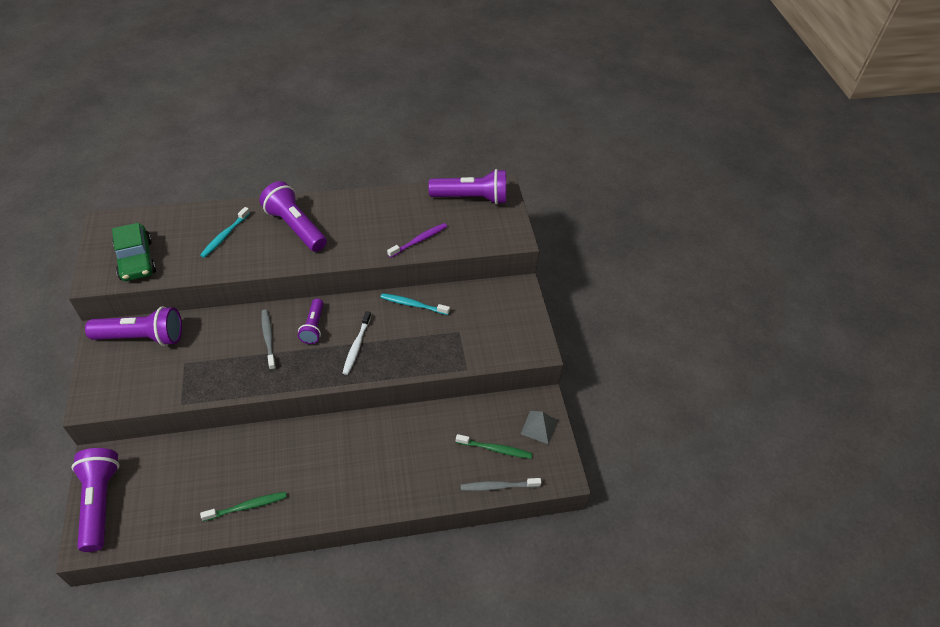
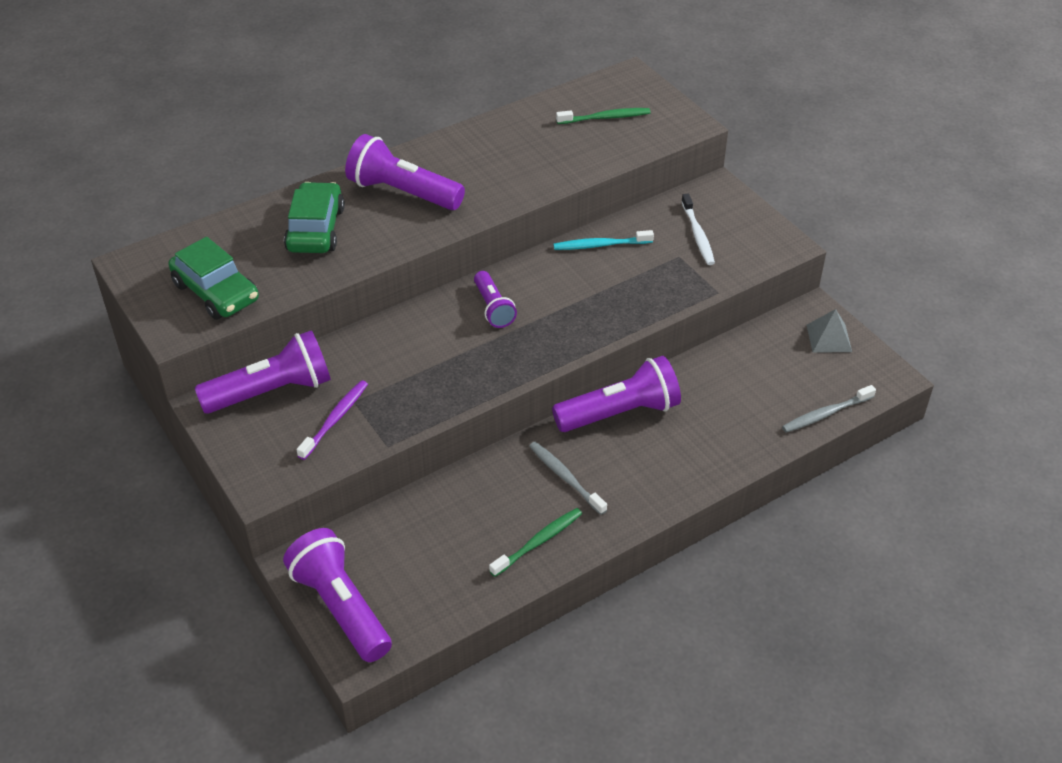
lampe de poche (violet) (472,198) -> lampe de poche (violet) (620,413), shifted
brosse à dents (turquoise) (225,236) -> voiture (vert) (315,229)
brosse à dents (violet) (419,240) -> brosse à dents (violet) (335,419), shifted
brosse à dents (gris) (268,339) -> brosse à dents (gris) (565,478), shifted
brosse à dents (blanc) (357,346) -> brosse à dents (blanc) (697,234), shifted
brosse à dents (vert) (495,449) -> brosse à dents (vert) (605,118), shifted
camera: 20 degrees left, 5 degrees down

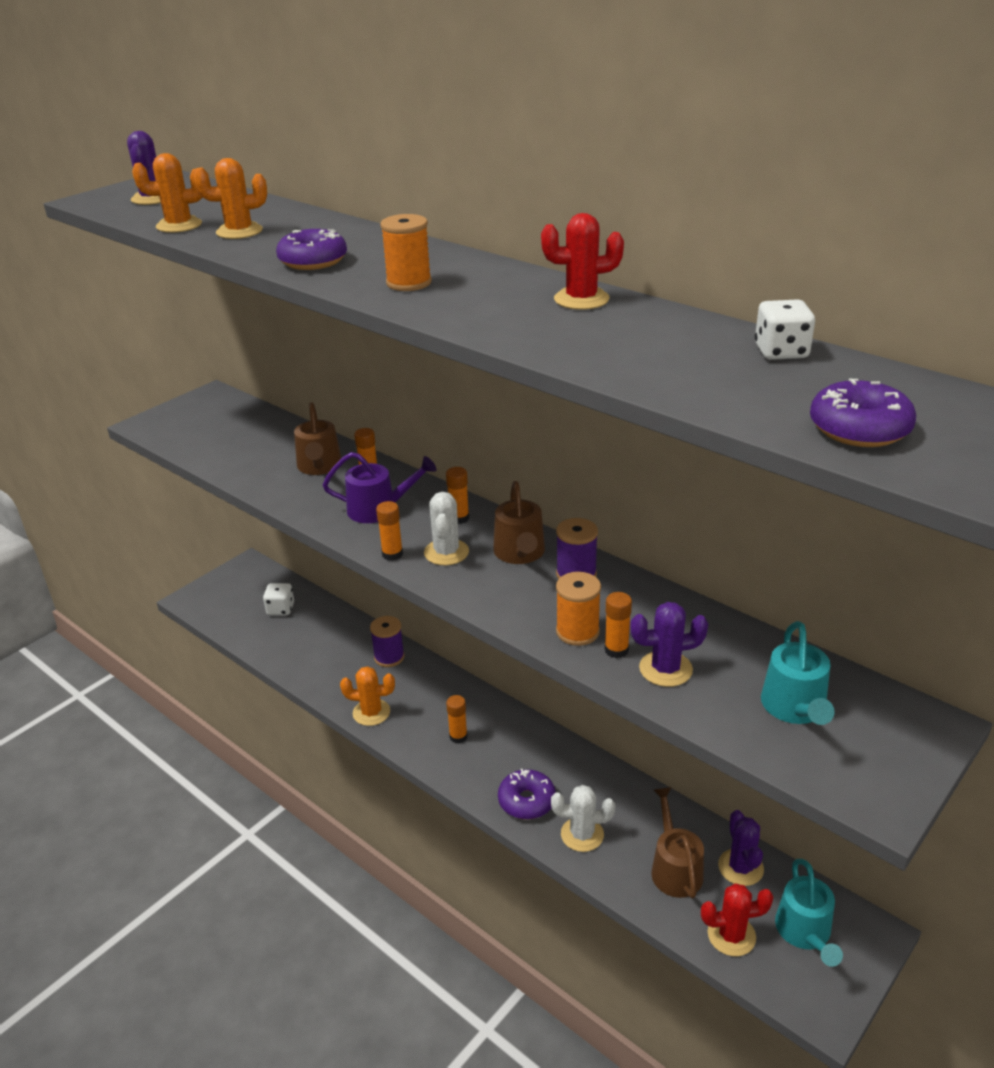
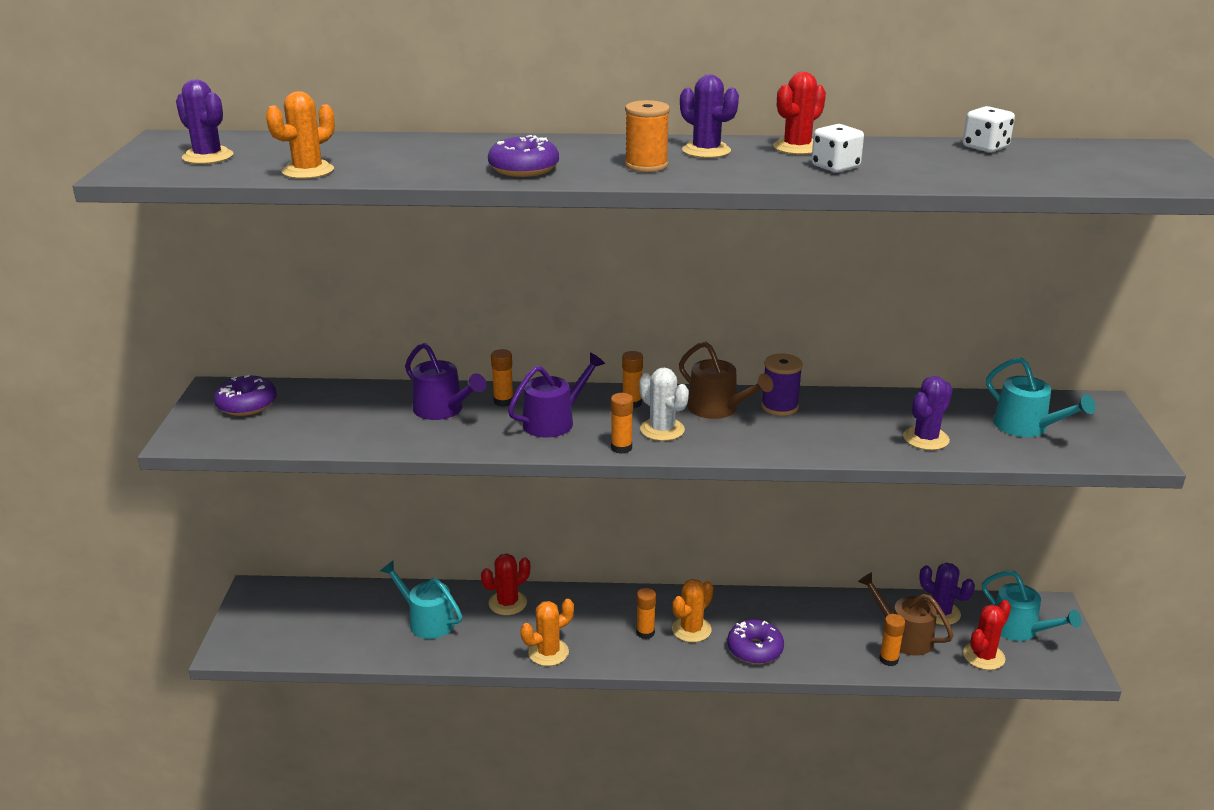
cactus (orange) (239,231) -> cactus (orange) (691,629), shifted
beignet (violet) (859,429) -> beignet (violet) (247,405), shifted
arrosoir (marron) (319,466) -> arrosoir (violet) (442,410)
bobine (orange) (577,632) -> none
dé (blanc) (280,609) -> dé (blanc) (835,167), shifted
bâton de colle (orange) (616,650) -> bâton de colle (orange) (888,659), shifted
bobine (violet) (389,657) -> cactus (rouge) (507,603)
cactus (blanc) (582,834) -> none
none -> cactus (violet) (706,151)
none -> arrosoir (turquoise) (427,621)
camera: 40 degrees left, 5 degrees down

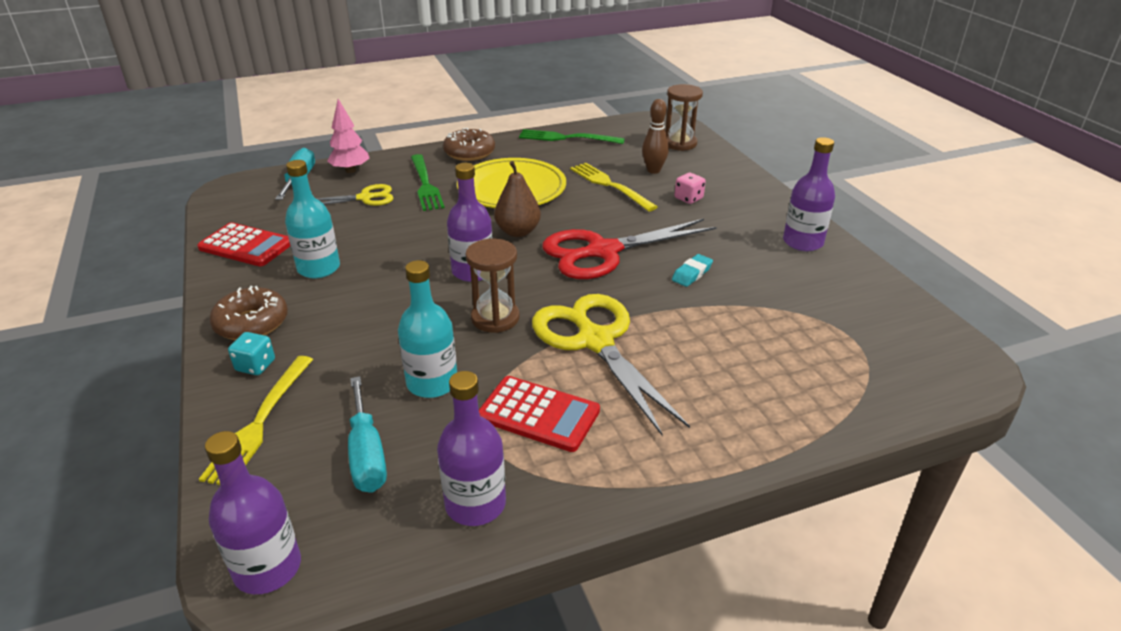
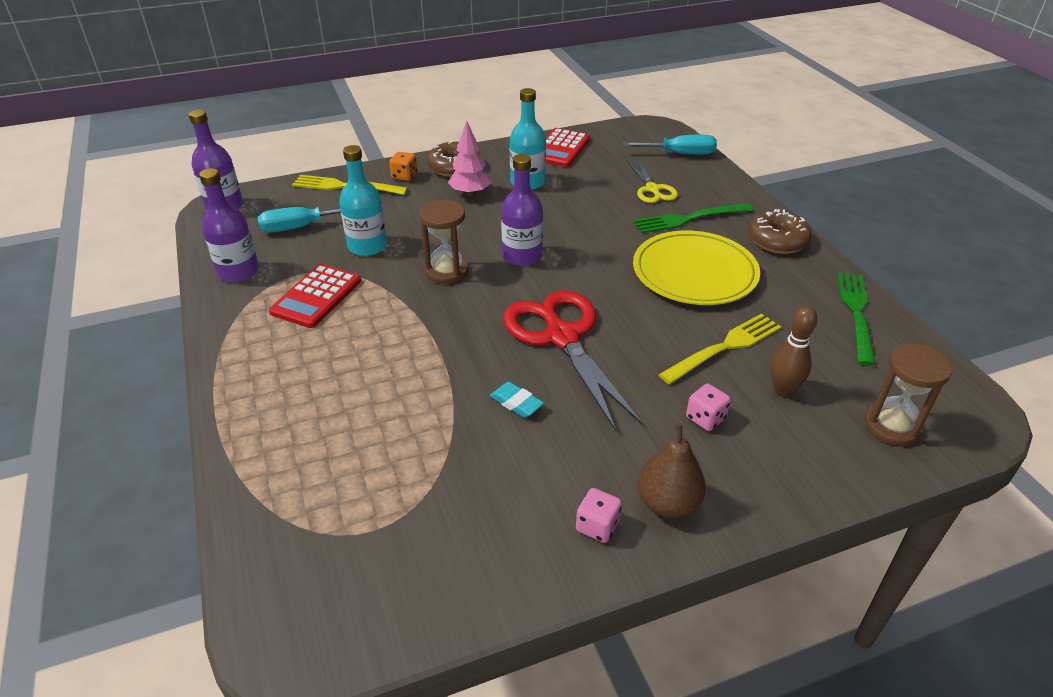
arbre (rose) (350,170) -> arbre (rose) (470,193), shifted
bouteille (violet) (803,242) -> dé (rose) (597,526)
poire (marron) (518,232) -> poire (marron) (667,503), shifted
ciseaux (jaune) (595,341) -> none
dé (turquoise) (255,366) -> dé (orange) (404,176)
camera: 90 degrees right, 5 degrees up

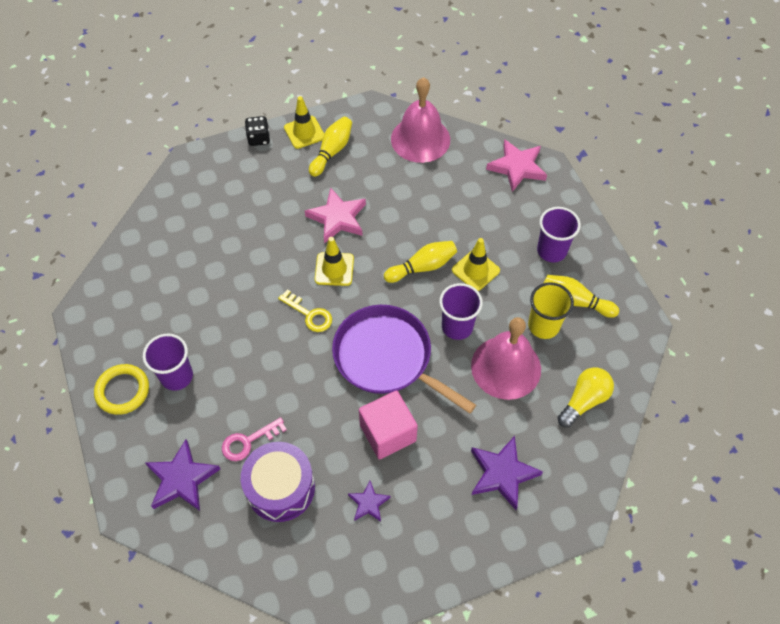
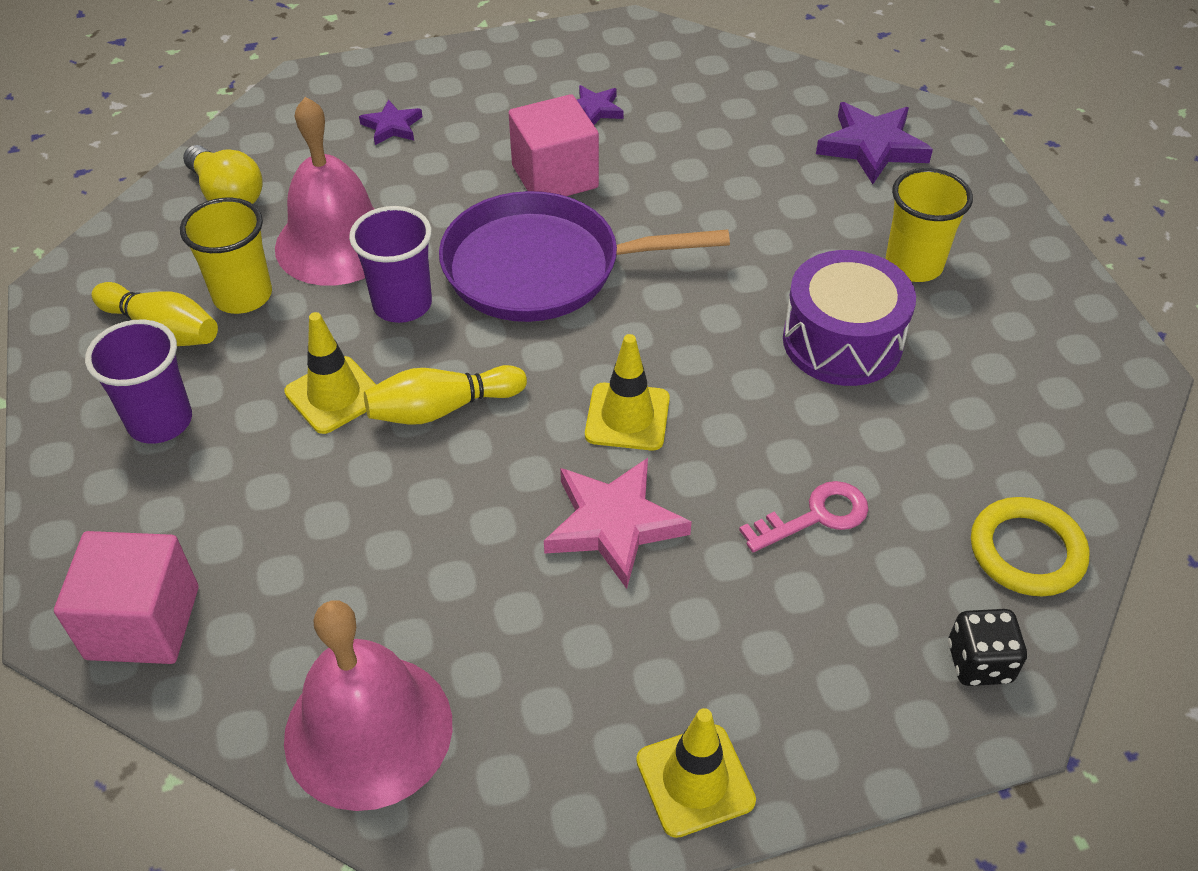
dé (noir) (259,138) -> dé (noir) (979,663), shifted
quille (jaune) (332,151) -> none
étoile (rose) (517,167) -> cube (rose) (143,622)
clé (jaune) (309,314) -> none
poêle (violet) (387,357) -> poêle (violet) (541,268), 135 degrees clockwise
gobelet (violet) (177,376) -> gobelet (jaune) (913,265)
anneau (jaune) (123,391) -> anneau (jaune) (1026,551), shifted
ampoule (jaune) (584,401) -> ampoule (jaune) (227,195), 90 degrees counterclockwise
clé (rose) (248,441) -> clé (rose) (814,516), shifted
étoile (violet) (502,473) -> étoile (violet) (392,126), x0.57
tambour (violet) (280,488) -> tambour (violet) (842,341), shifted
camera: 175 degrees left, 10 degrees down

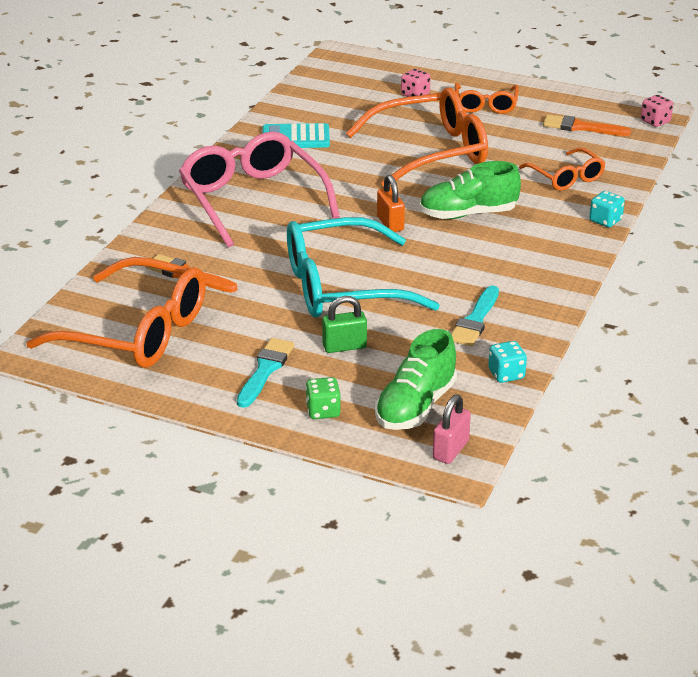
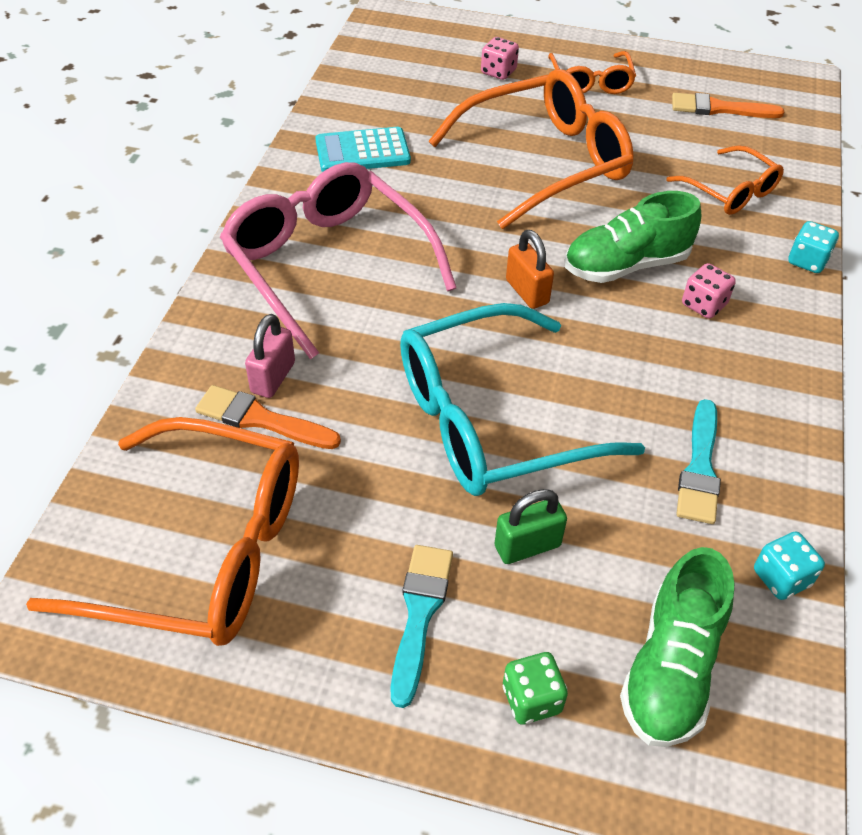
dé (rose) (655,121) -> dé (rose) (704,305), shifted
cadenas (rose) (450,450) -> cadenas (rose) (273,377), shifted
camera: 10 degrees left, 15 degrees up

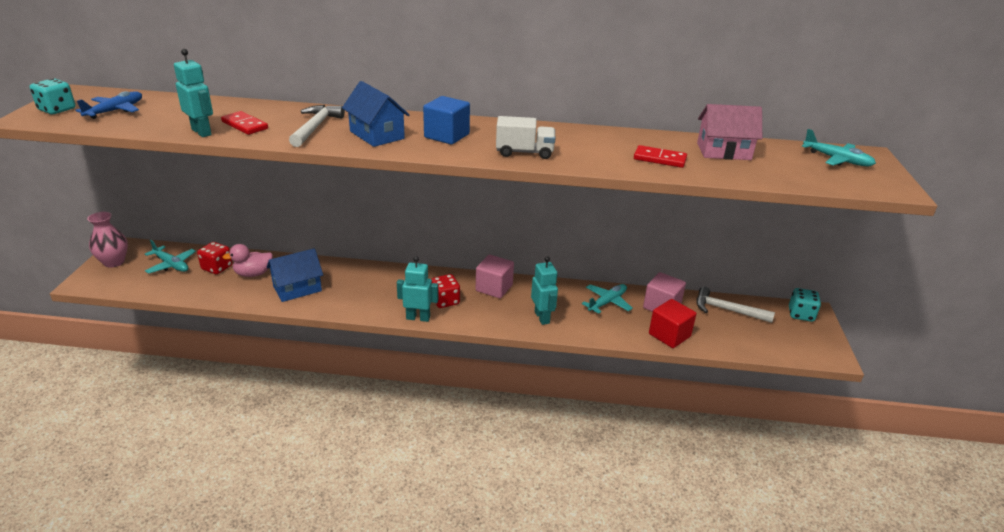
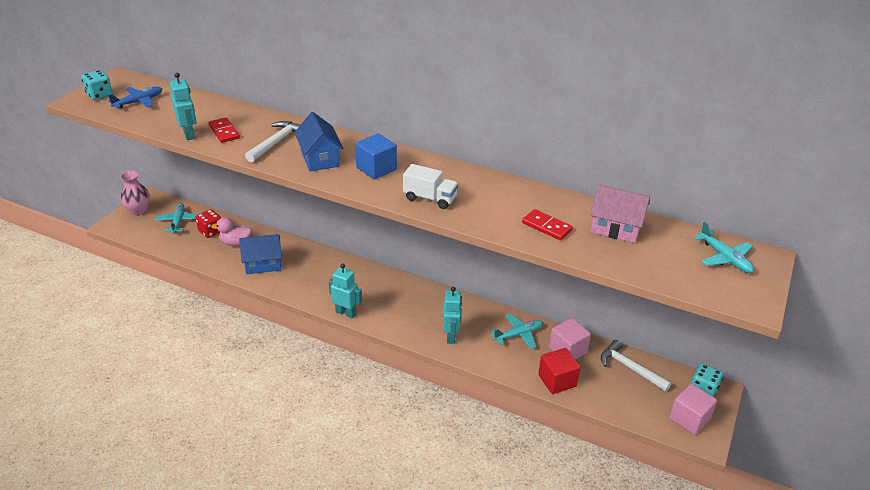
avion (turquoise) (171,265) -> avion (turquoise) (178,221), 150 degrees counterclockwise
cube (rose) (494,288) -> cube (rose) (689,419), shifted
dé (rouge) (445,301) -> none
camera: 20 degrees right, 5 degrees up

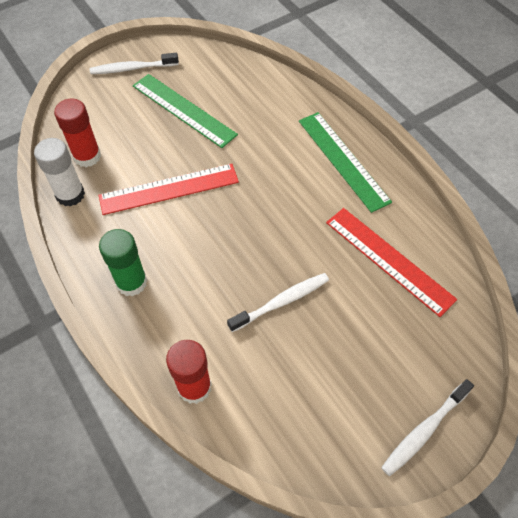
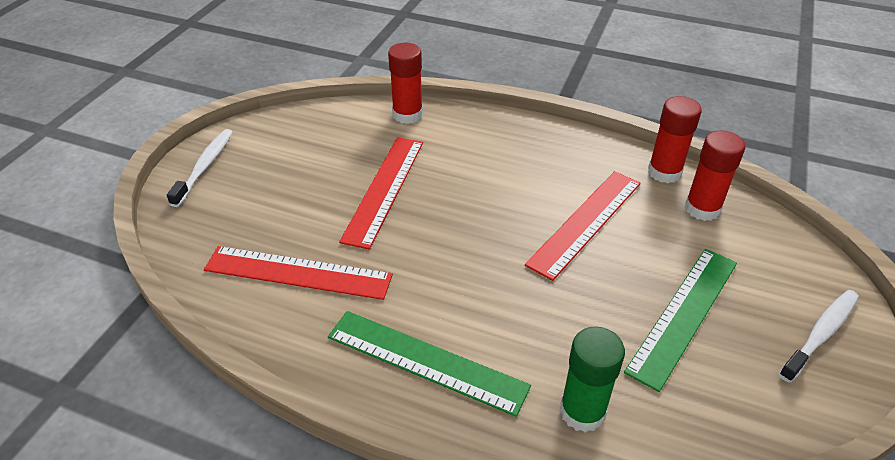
règle (vert) (184,110) -> règle (vert) (684,315), 60 degrees counterclockwise
bâton de colle (blanc) (70,195) -> bâton de colle (rouge) (664,172)
bâton de colle (vert) (131,282) -> bâton de colle (vert) (582,411), shifted
brosse à dents (blanc) (281,302) -> règle (rouge) (384,189)
camera: 145 degrees right, 15 degrees down

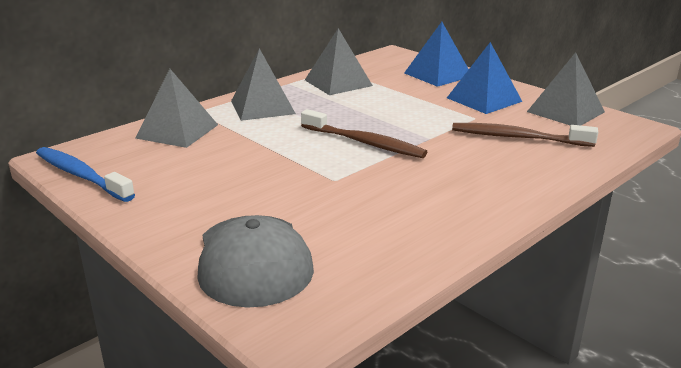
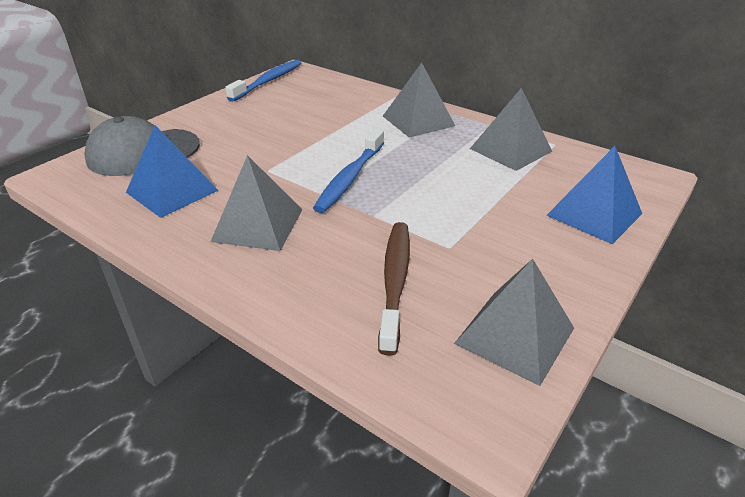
pyramide (bleu) (484,99) -> pyramide (bleu) (172,191), shifted
pyramide (gris) (177,131) -> pyramide (gris) (258,225), shifted
brosse à dents (marron) (364,142) -> brosse à dents (bleu) (350,177)
camera: 80 degrees right, 10 degrees up

